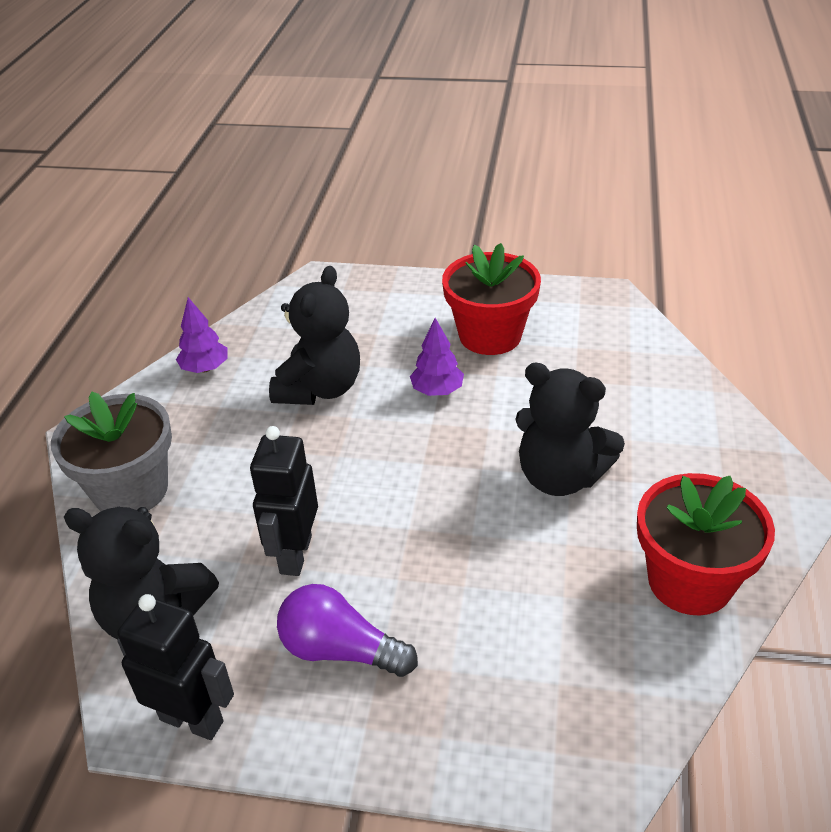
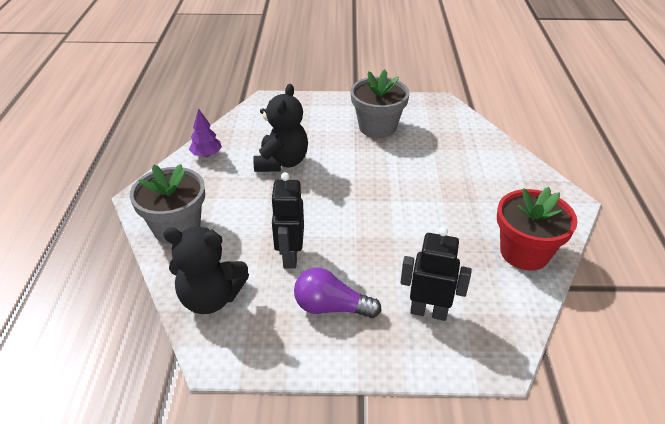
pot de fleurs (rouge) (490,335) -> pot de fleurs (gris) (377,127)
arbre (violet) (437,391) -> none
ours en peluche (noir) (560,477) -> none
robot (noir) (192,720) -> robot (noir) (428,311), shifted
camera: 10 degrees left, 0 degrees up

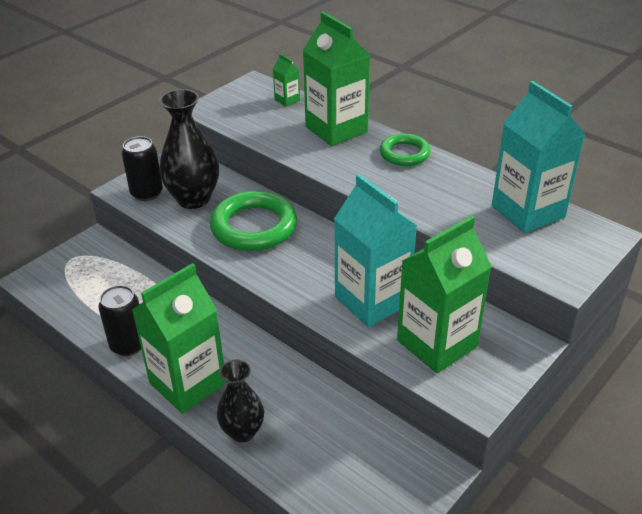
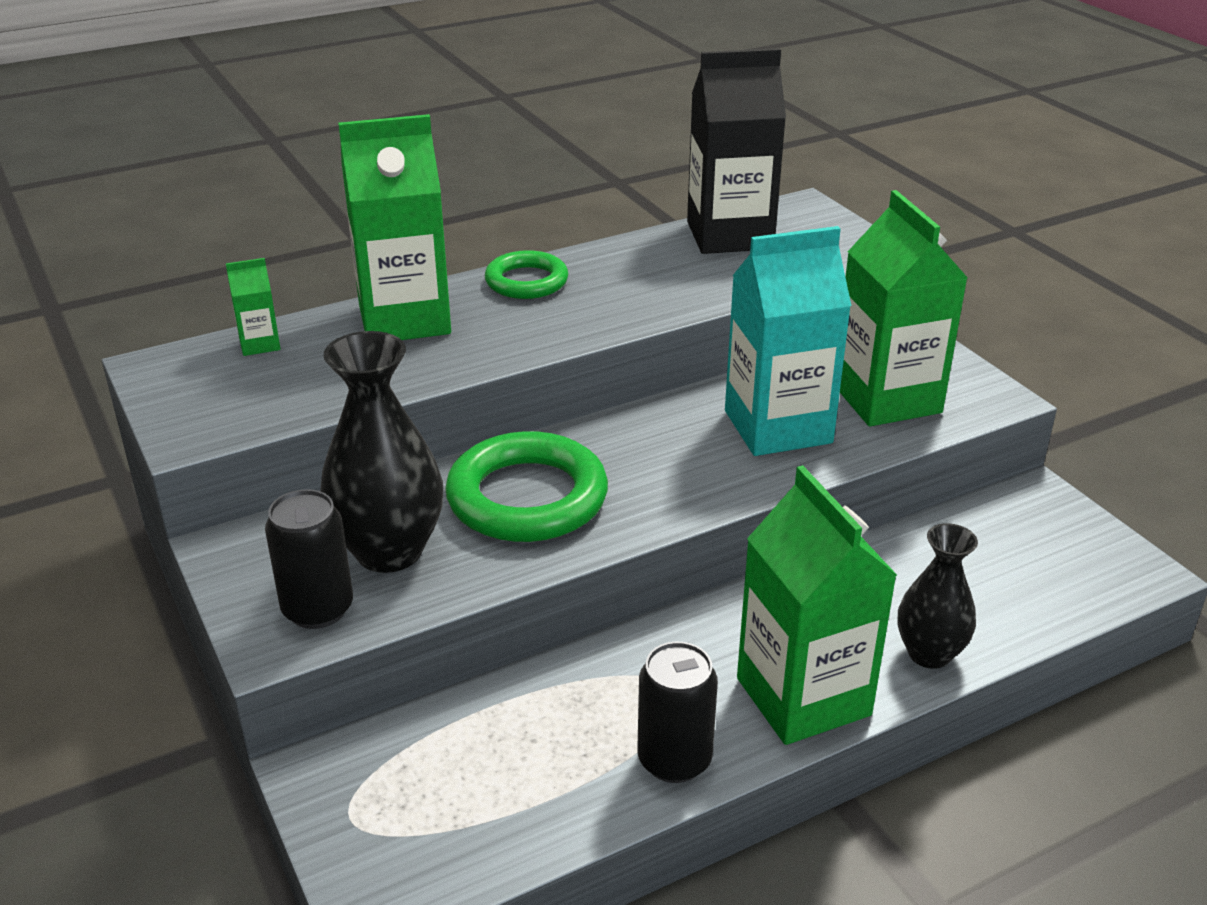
brique de lait (turquoise) (528,211) -> brique de lait (noir) (729,235)
camera: 70 degrees left, 5 degrees down

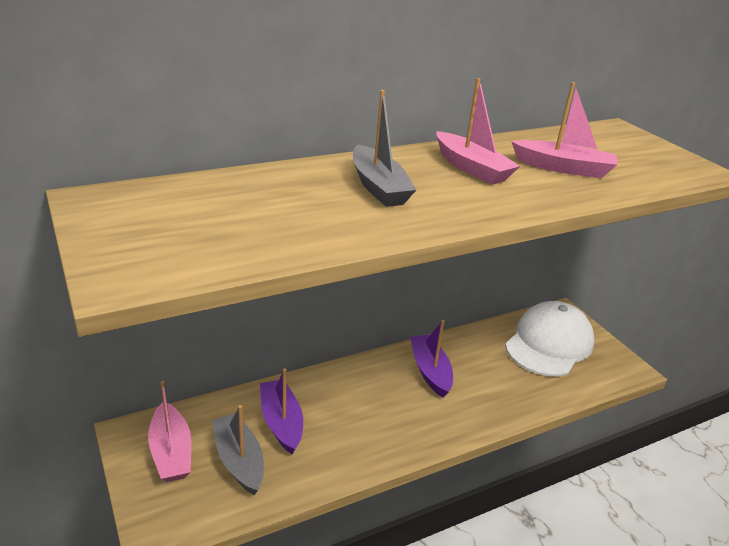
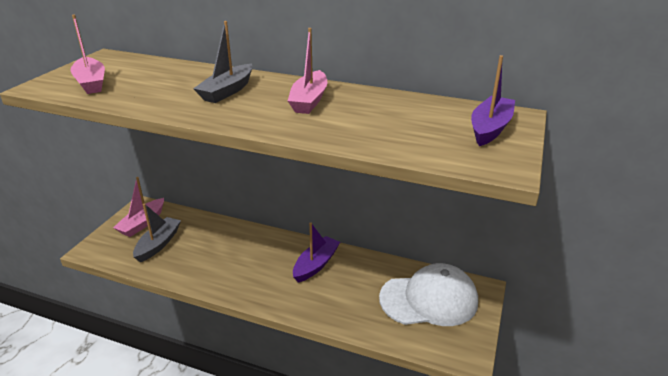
bateau (rose) (563,168) -> bateau (rose) (91,83), shifted
bateau (violet) (281,422) -> bateau (violet) (490,128), shifted
camera: 50 degrees right, 0 degrees up

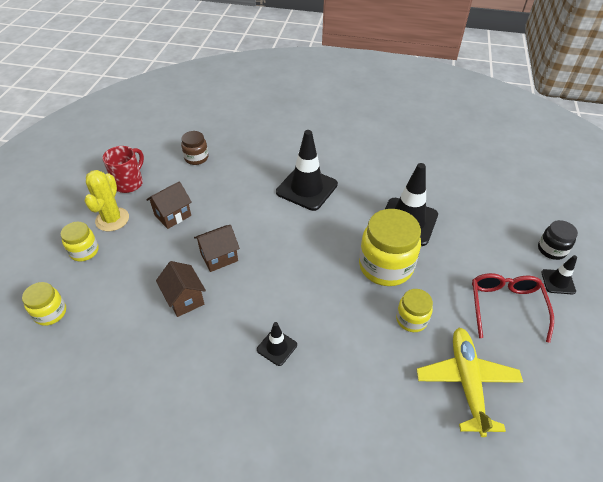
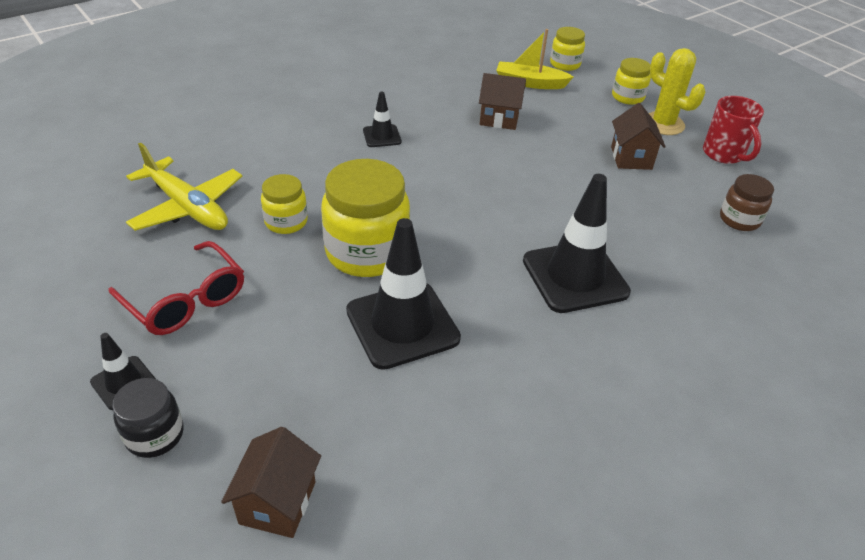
maison (marron) (219,257) -> maison (marron) (278,502), shifted
none -> bateau (jaune) (530,83)
camera: 130 degrees right, 5 degrees down

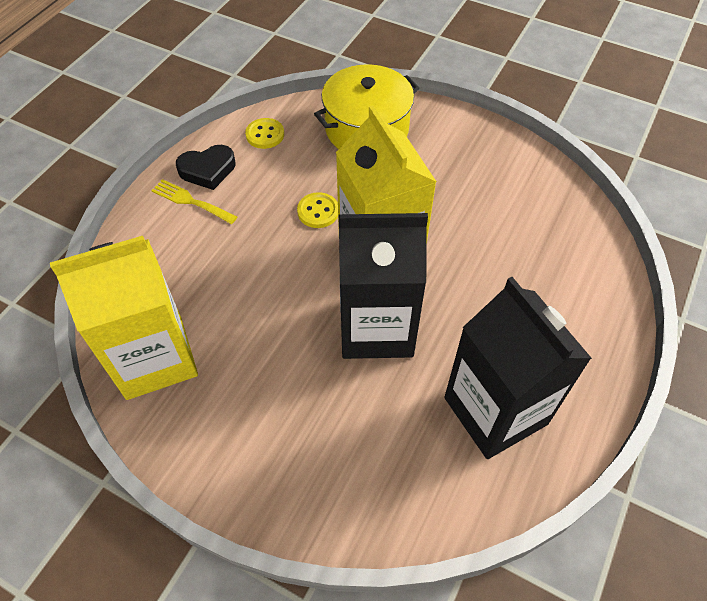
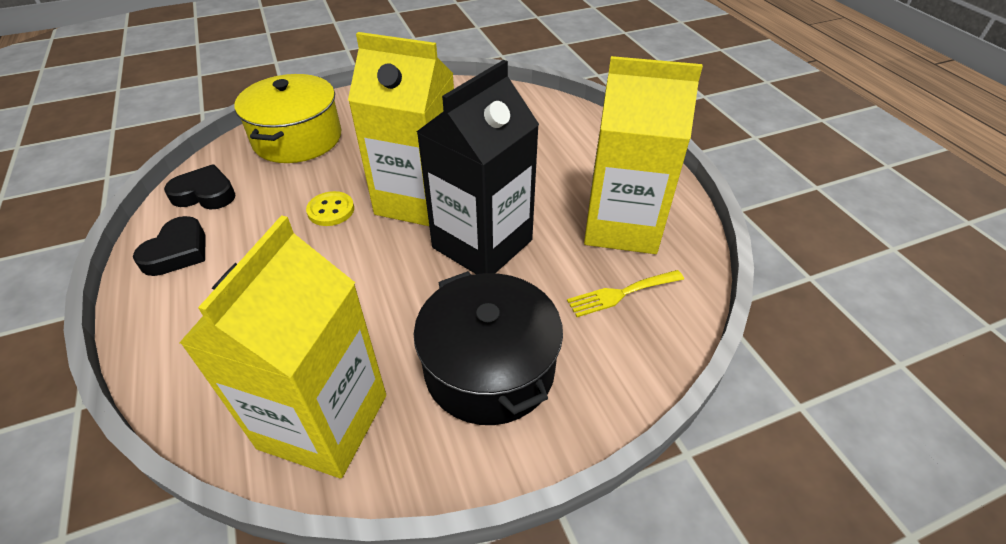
bouton (jaune) (265,135) -> cœur (noir) (205,194)
fourchette (jaune) (190,201) -> fourchette (jaune) (621,294), shifted
brique de lait (noir) (495,411) -> brique de lait (jaune) (621,226)
none -> marmite (noir) (489,368)
camera: 50 degrees left, 10 degrees down

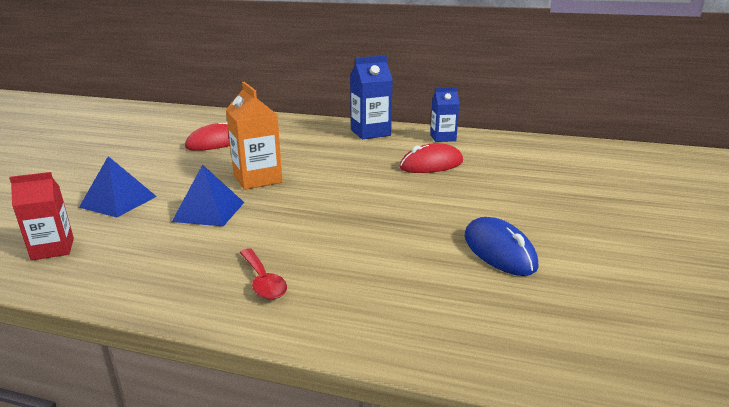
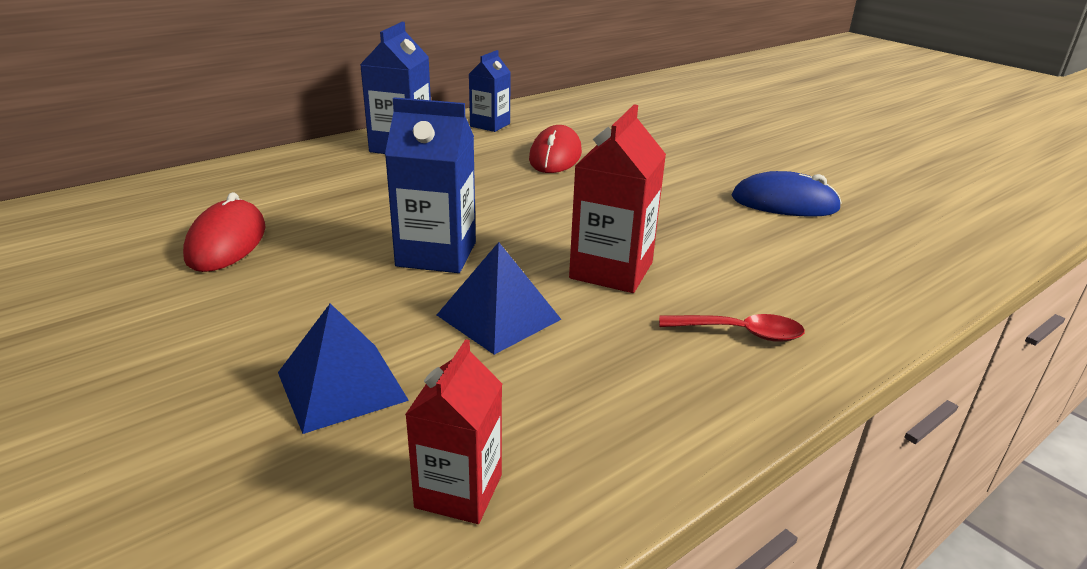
brique de lait (orange) (257,179) -> brique de lait (bleu) (436,254)
none -> brique de lait (rouge) (611,270)
camera: 55 degrees left, 5 degrees up

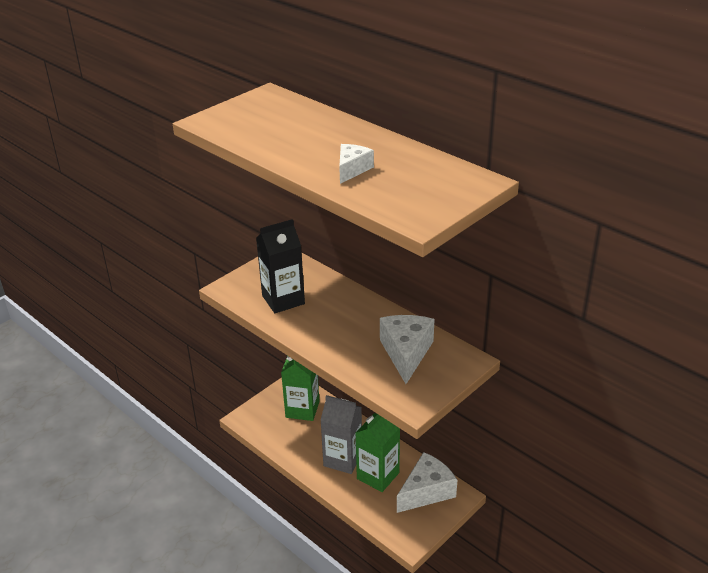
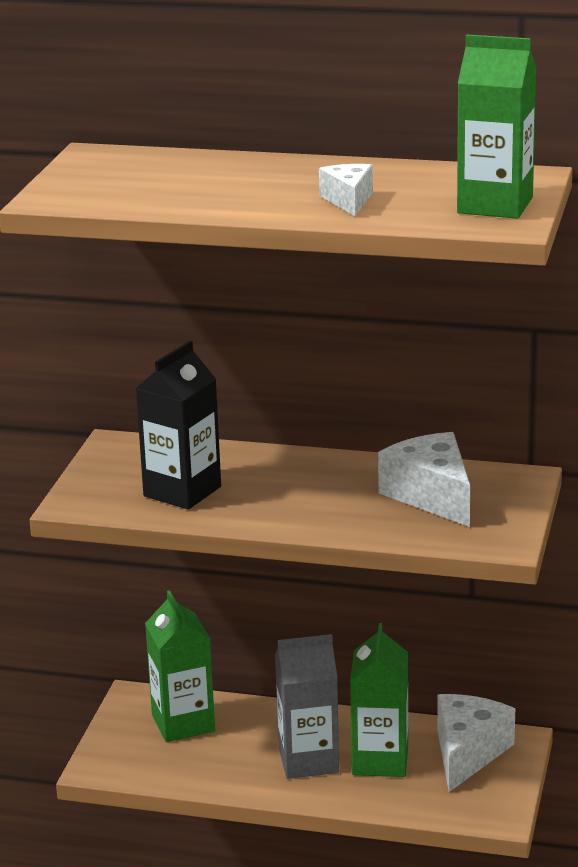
none -> brique de lait (vert) (495,205)
camera: 30 degrees left, 10 degrees down

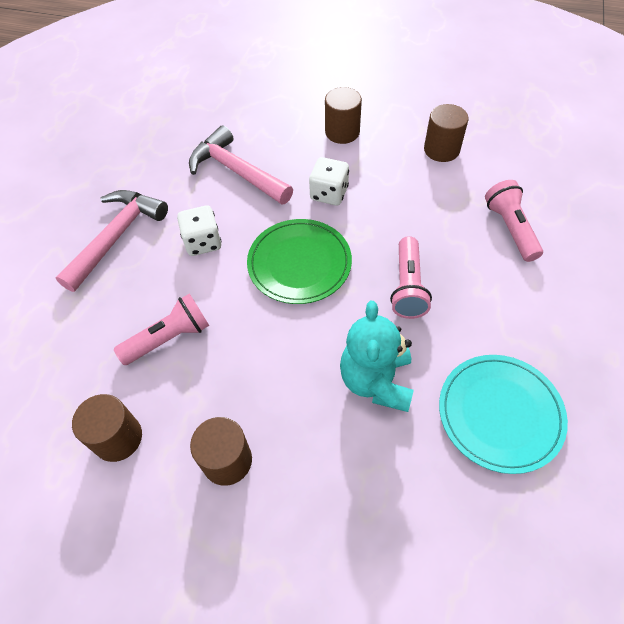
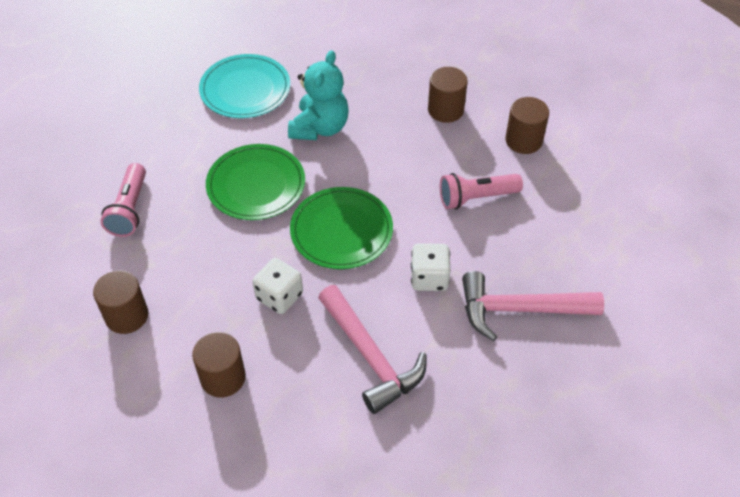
marteau (rose) (117,237) -> marteau (rose) (519,309), 45 degrees clockwise
lampe de poche (rose) (407,287) -> assiette (vert) (256,185)
camera: 165 degrees left, 5 degrees down

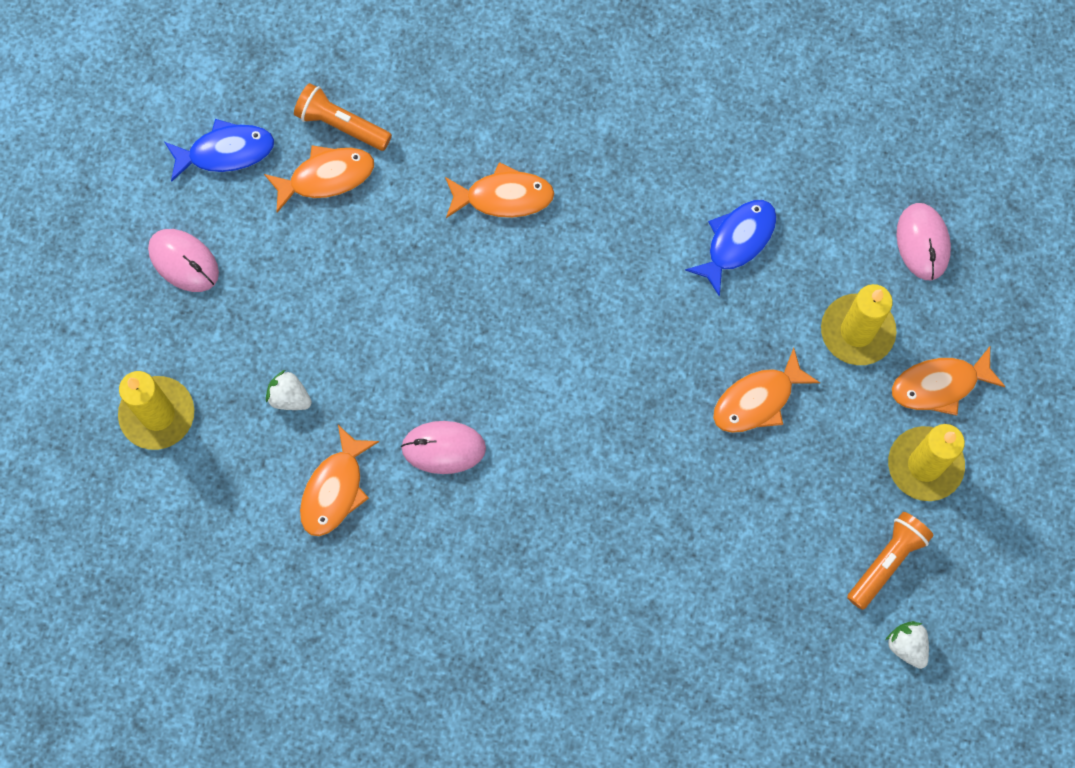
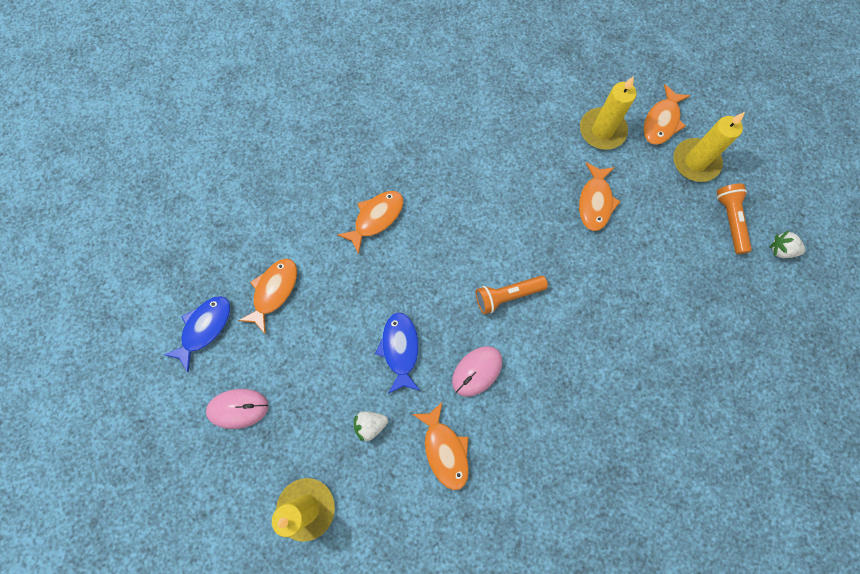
lampe de poche (orange) (341,125) -> lampe de poche (orange) (507,296), shifted
poisson (bleu) (737,242) -> poisson (bleu) (400,349), shifted
souris (rose) (922,242) -> none
camera: 45 degrees left, 0 degrees up

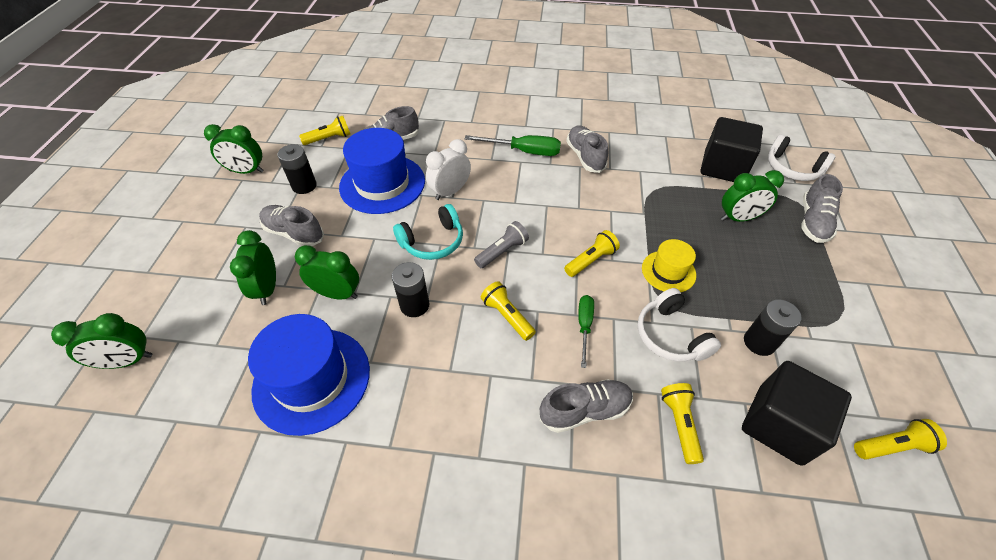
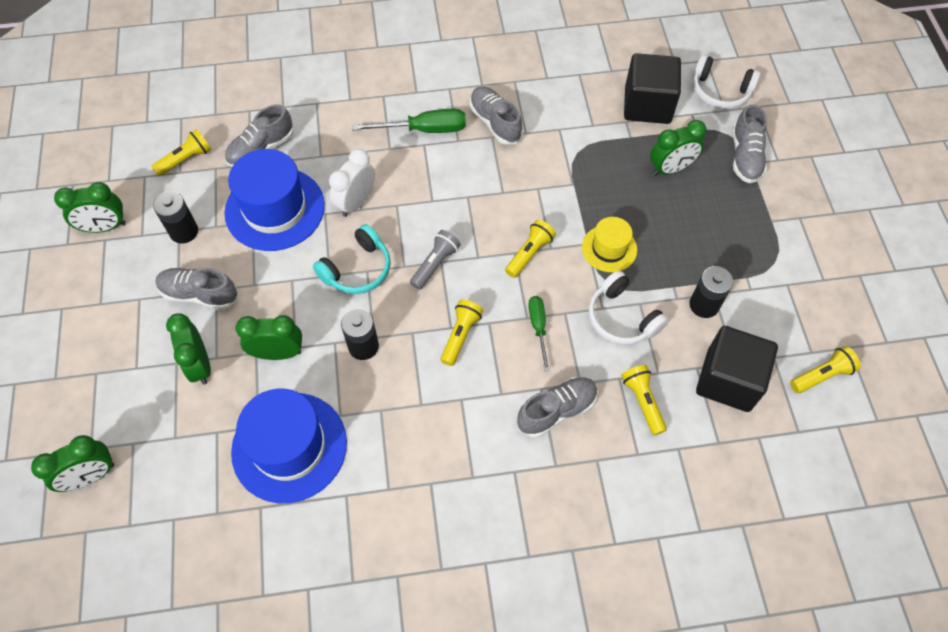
lampe de poche (jaune) (507,316) -> lampe de poche (jaune) (460,335), 75 degrees clockwise
camera: 15 degrees left, 10 degrees up

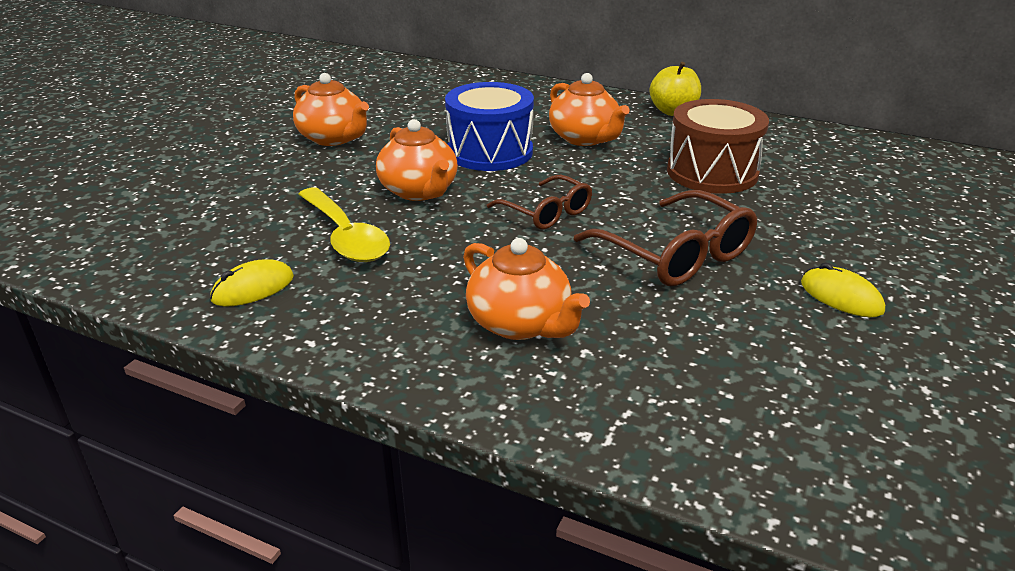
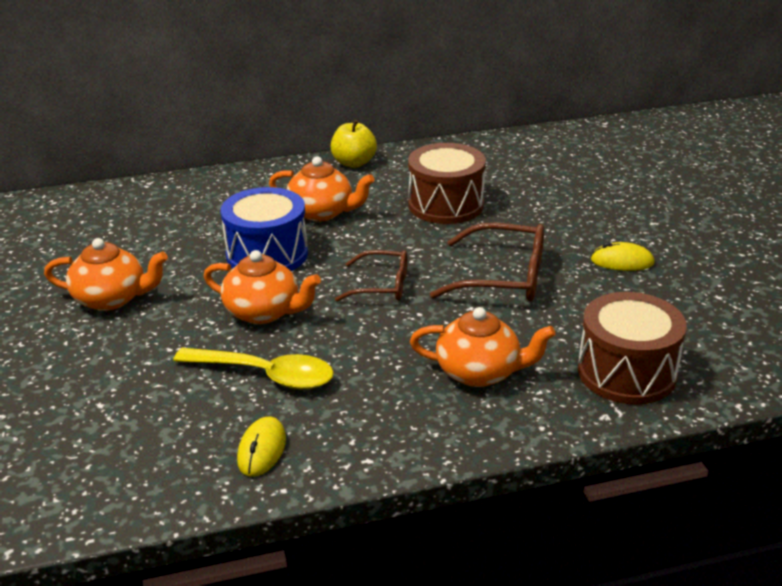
none -> tambour (marron) (626,373)
camera: 40 degrees left, 0 degrees up

